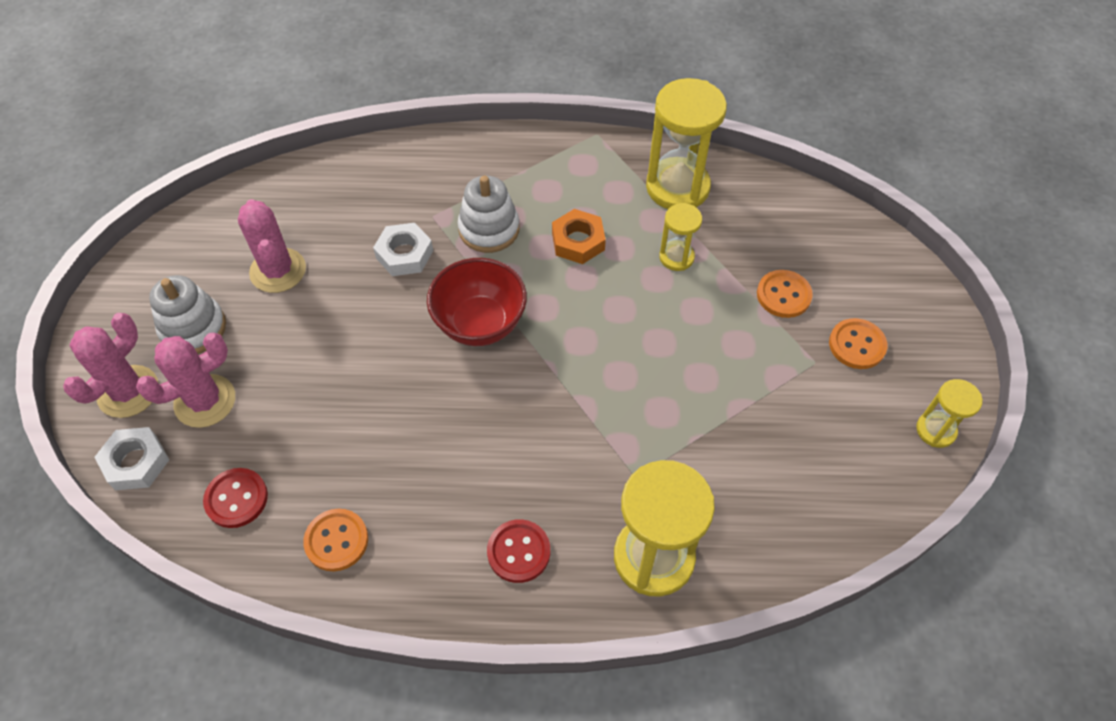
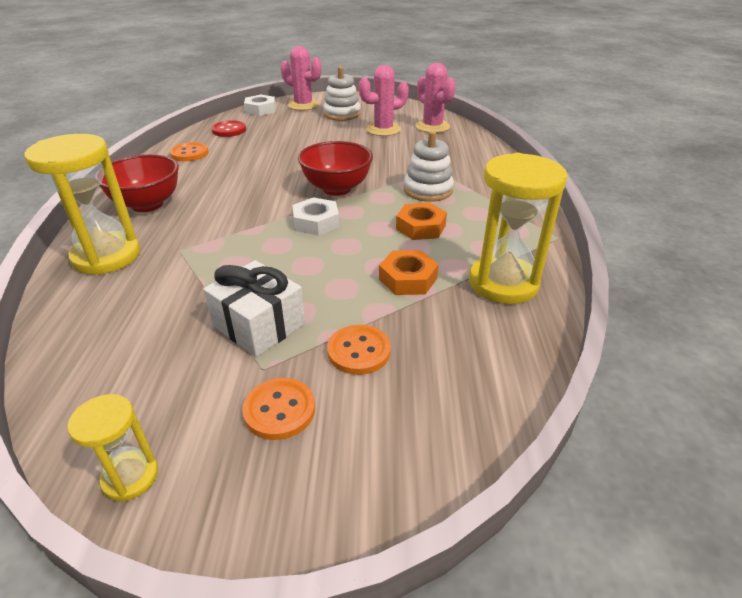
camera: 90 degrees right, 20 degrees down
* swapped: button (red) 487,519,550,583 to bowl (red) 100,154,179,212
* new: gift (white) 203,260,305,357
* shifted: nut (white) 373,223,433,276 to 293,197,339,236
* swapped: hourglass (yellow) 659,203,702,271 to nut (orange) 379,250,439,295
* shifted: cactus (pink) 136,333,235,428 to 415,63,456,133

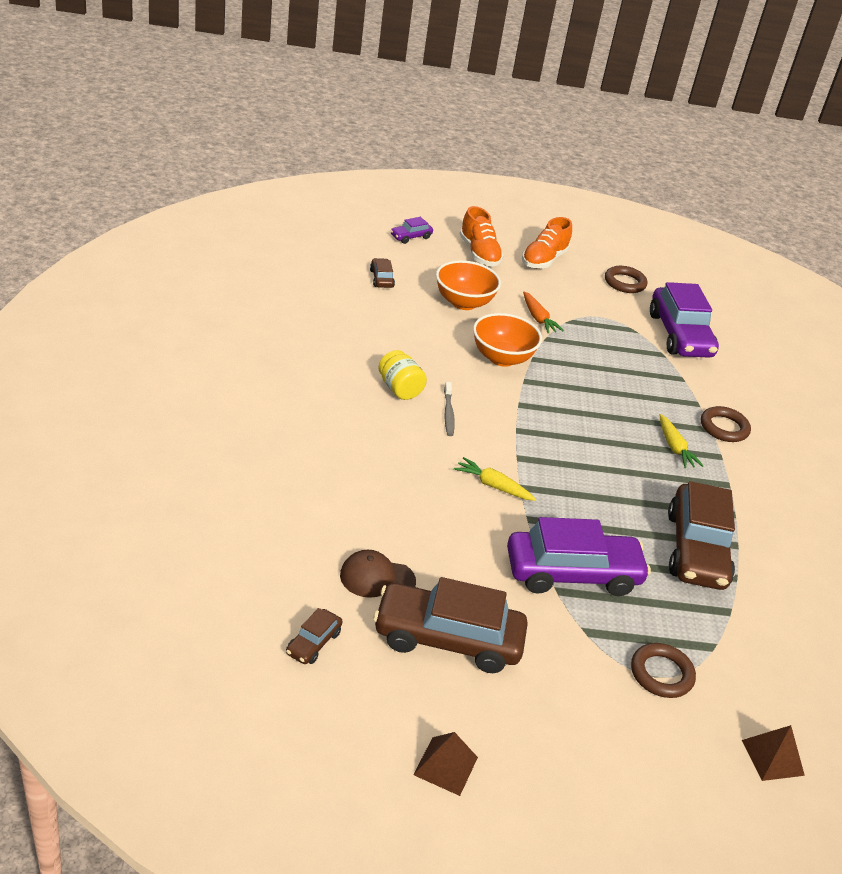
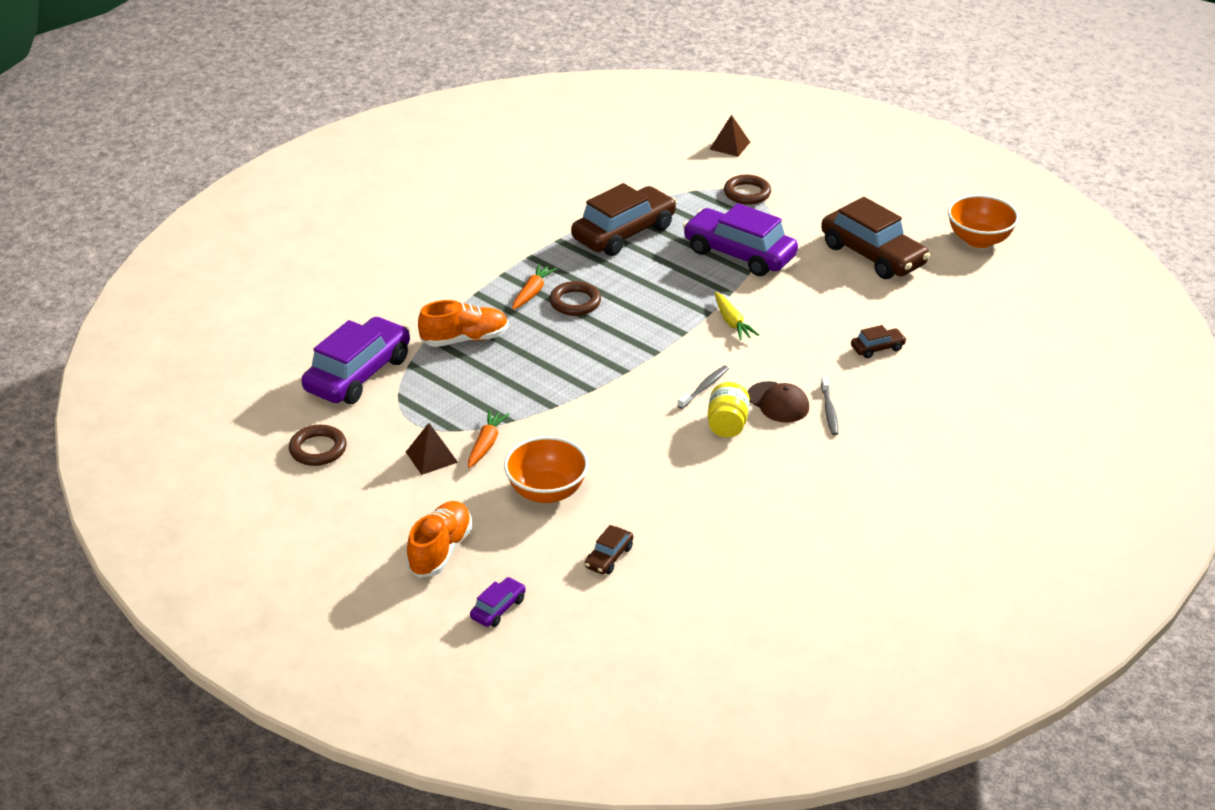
camera: 135 degrees left, 0 degrees up
* shifted: pyramid (brown) 413,732,478,796 to 406,423,458,475
* shifted: shoe (orange) 522,217,572,268 to 418,300,508,347
* rotated: car (purple) 390,217,433,244 = 470,577,526,627 60 degrees counterclockwise
* repainted: carrot (yellow) 660,414,704,468 to carrot (orange) 512,264,557,310
* shifted: ring (brown) 701,406,751,442 to 549,281,601,316
* shifted: cap (brown) 340,550,416,598 to 747,381,809,423
* new: toothbrush (grey) 821,377,838,435
* shifted: car (brown) 286,608,343,664 to 851,325,907,358
* shifted: bowl (orange) 473,313,542,367 to 948,195,1019,248

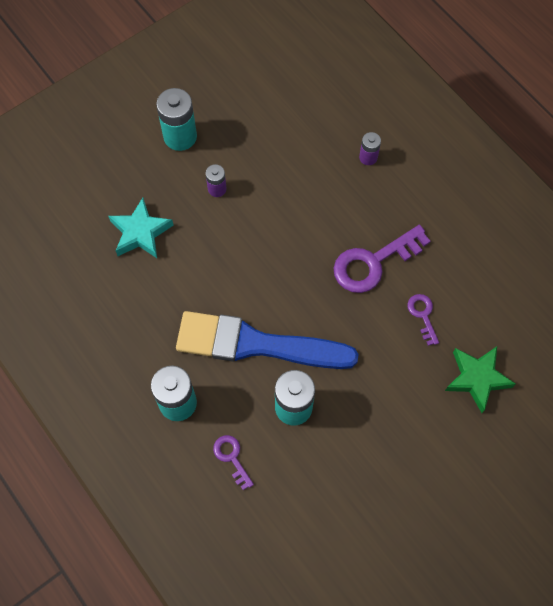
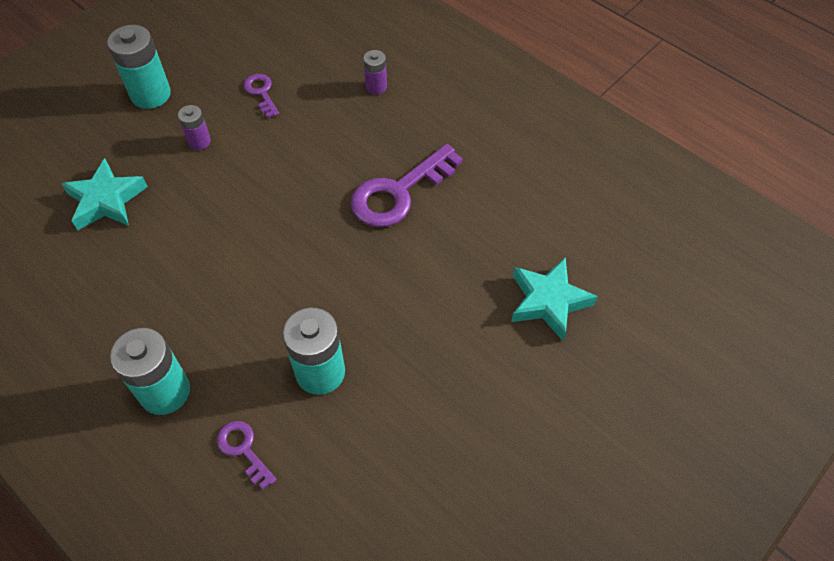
camera: 10 degrees left, 10 degrees down
* shifted: key (purple) 407,294,439,346 to 244,74,279,118
* repainted: star (green) 445,347,516,413 to star (turquoise) 511,257,598,341
* gone: brush (blue) 176,311,359,369

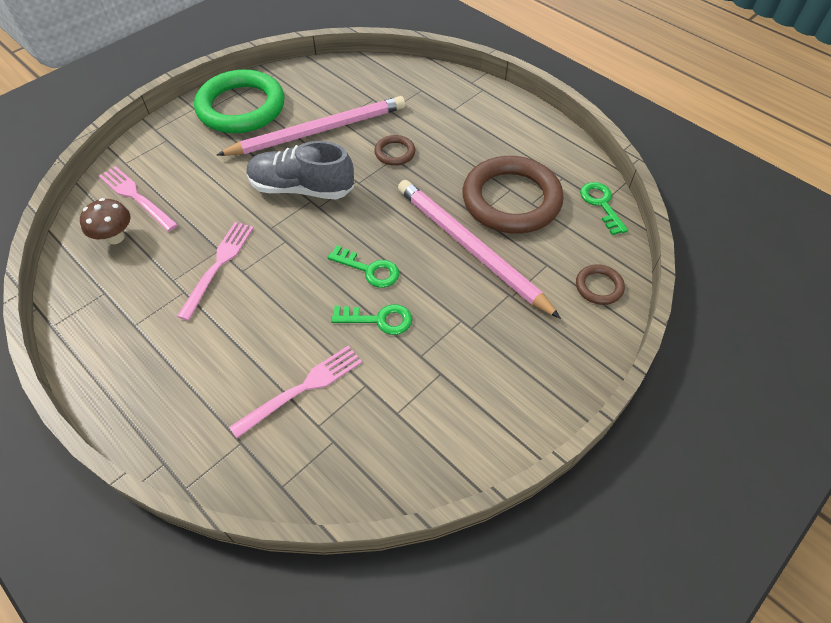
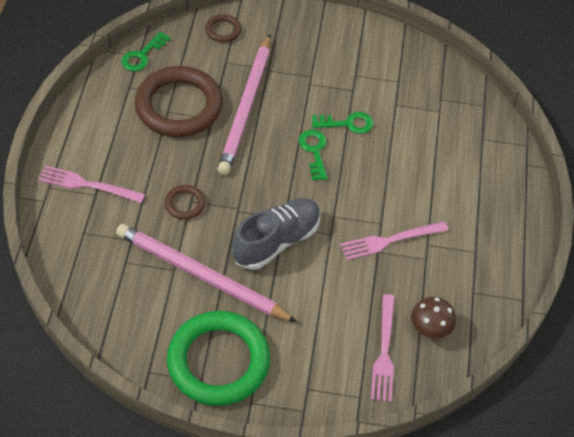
camera: 130 degrees left, 0 degrees up
* shifted: fork (pink) 229,346,362,438 to 38,165,145,203
* rotated: shoe (grey) 247,141,354,199 = 232,198,321,270 105 degrees counterclockwise
* rotated: key (green) 331,304,412,335 = 312,112,373,134 120 degrees clockwise

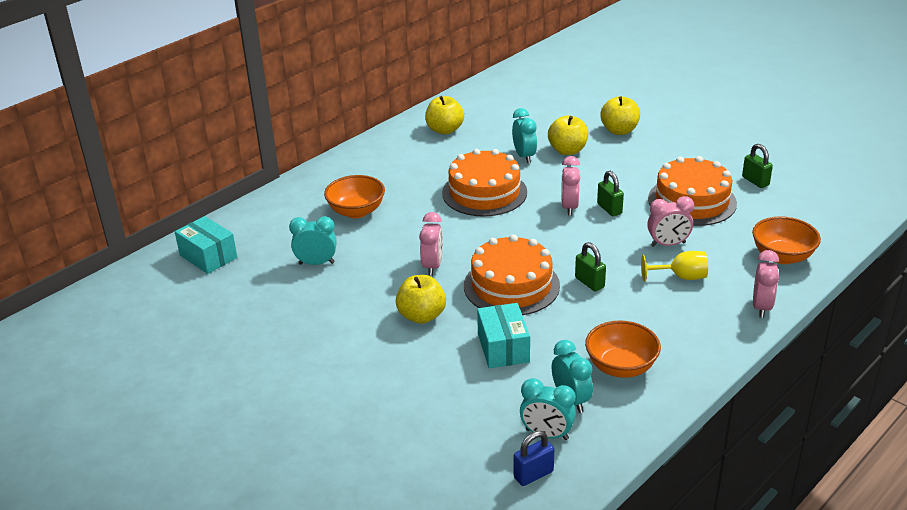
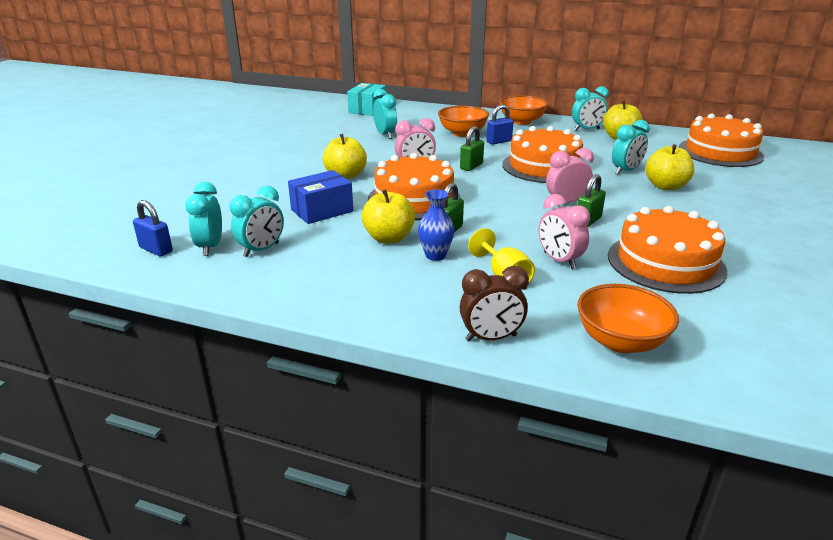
camera: 65 degrees right, 5 degrees down
* repainted: box (turquoise) 477,303,530,368 to box (blue) 288,170,353,224
* shifted: apple (yellow) 600,96,640,135 to 362,189,415,244
* new: vase (blue) 418,189,455,261
* shifted: padlock (green) 742,144,773,188 to 460,126,484,171
* repainted: clock (pink) 753,250,779,318 to clock (brown) 460,266,529,342
* new: padlock (blue) 486,104,514,145
* shifted: bowl (orange) 585,320,661,378 to 499,95,548,125
* new: clock (turquoise) 572,86,609,131
* new: cake (orange) 679,114,764,167

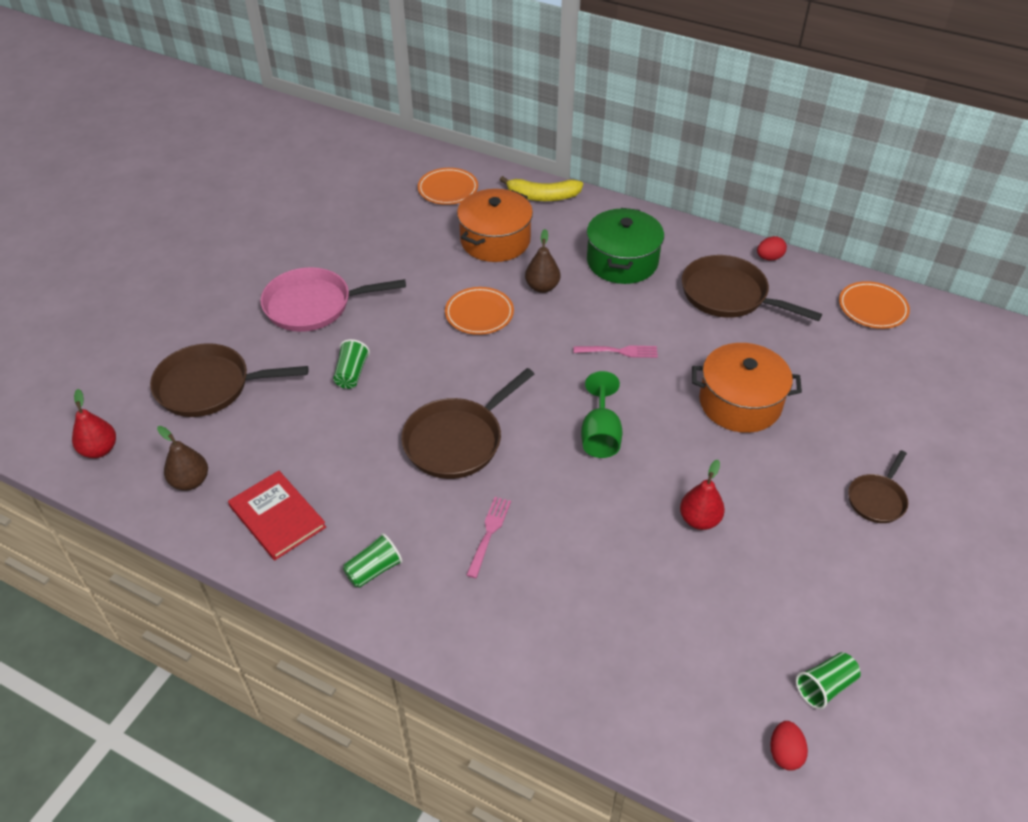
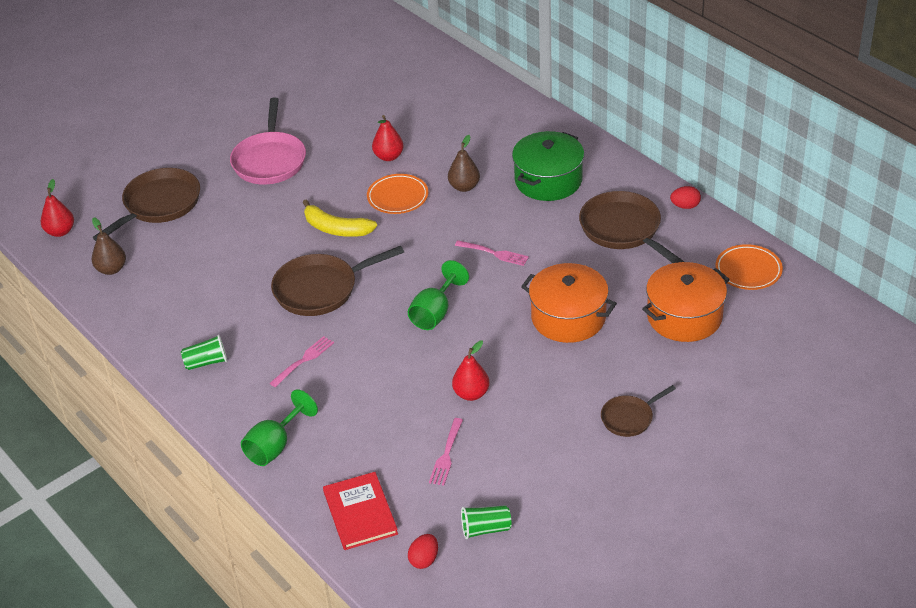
camera: 25 degrees right, 5 degrees down
* rotated: pan (brown) 150,343,308,417 = 93,168,200,241 105 degrees clockwise
* rotated: pan (pink) 260,267,406,332 = 230,98,306,185 105 degrees counterclockwise
* new: goblet (green) 241,389,318,466
* shifted: banana (yellow) 500,176,583,201 to 302,199,377,237
* shifted: book (red) 228,471,326,560 to 323,472,398,550
* new: pear (red) 372,115,404,161
* new: fork (pink) 429,418,463,486
* shifted: pot (orange) 457,189,533,262 to 642,262,730,342
* gone: cup (green) 333,339,370,389
* gone: plate (orange) 418,168,478,205

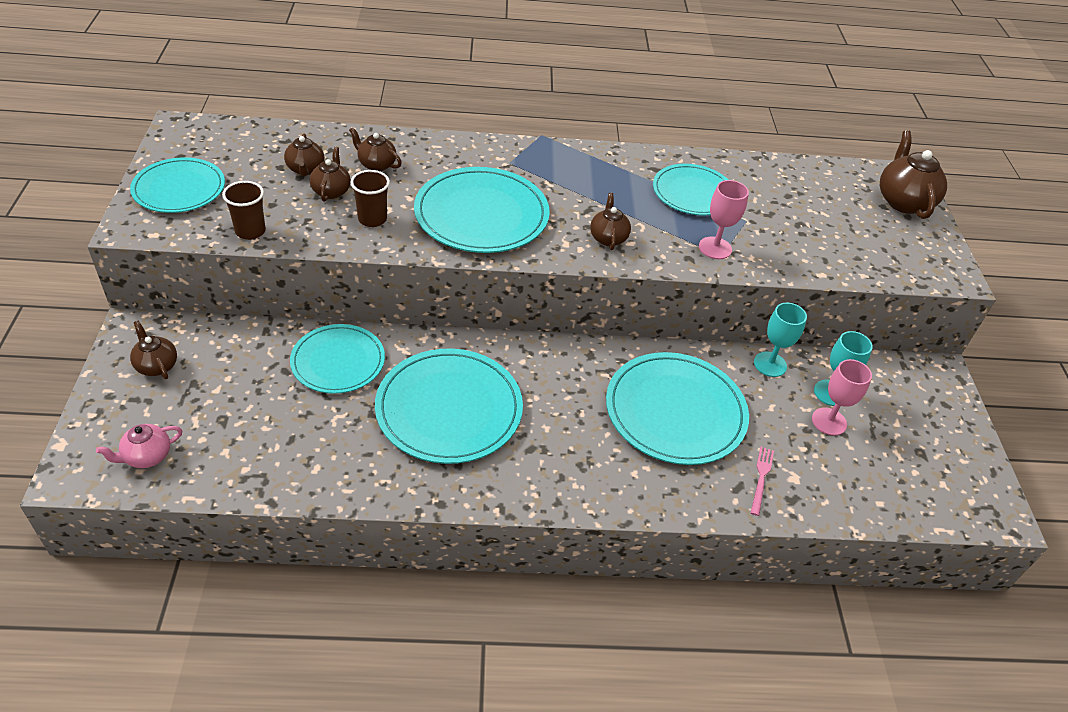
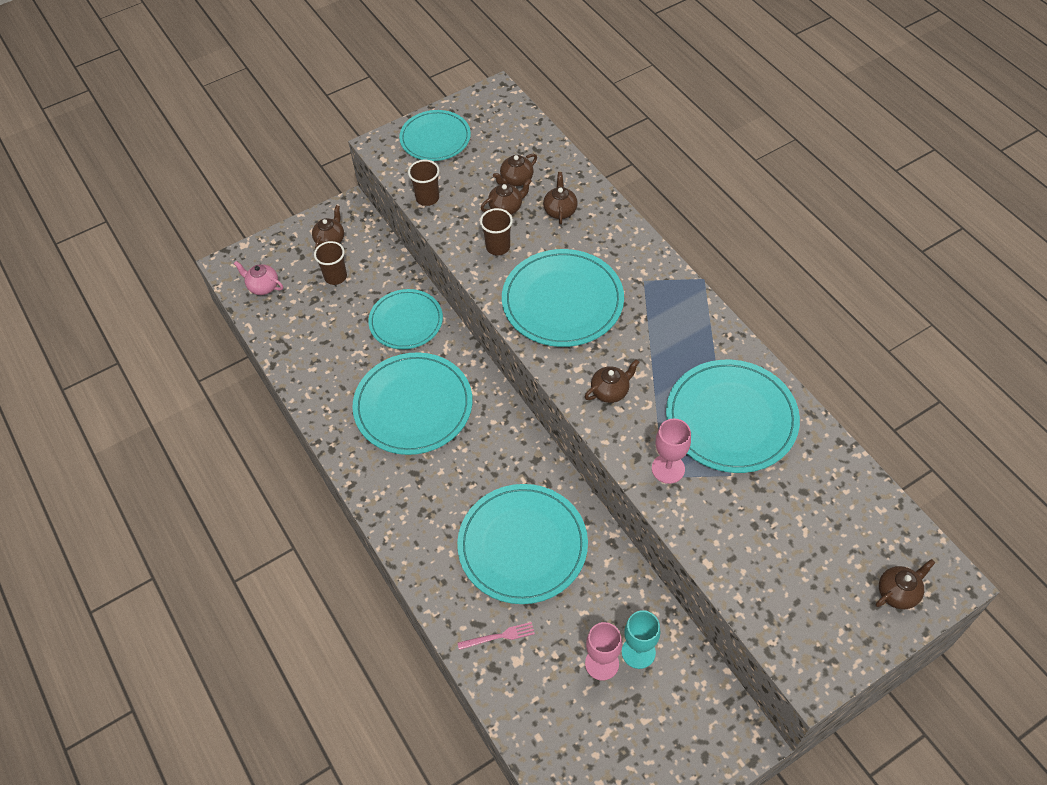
camera: 65 degrees right, 10 degrees up
* new: cup (brown) 314,241,347,285
* scaled: plate (turquoise) 653,164,728,215 = 666,360,800,473 x1.53
* scaled: teapot (brown) 880,130,947,219 = 876,559,935,609 x0.59
* gone: goblet (turquoise) 754,303,807,377

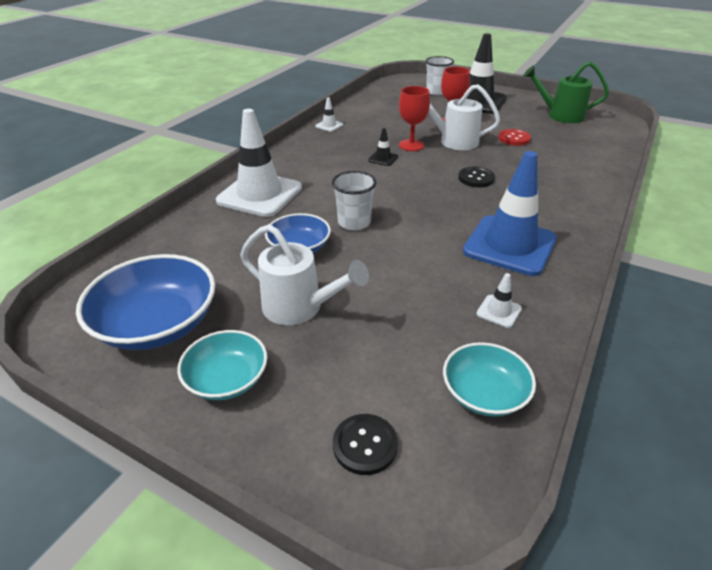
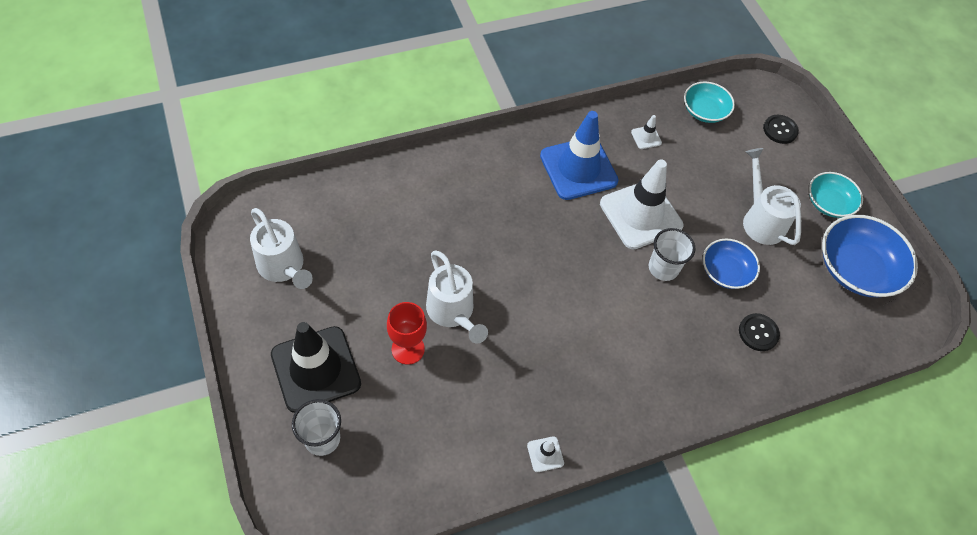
camera: 145 degrees left, 20 degrees up
* repainted: watering can (green) 523,62,609,123 to watering can (white) 250,208,313,289
* shifted: traffic cone (white) 216,109,302,217 to 600,159,683,250
* shifted: button (black) 458,167,495,187 to 739,313,780,351
* gone: traffic cone (black) 368,128,398,166
* gone: goblet (red) 399,86,430,151
* gone: button (red) 498,129,531,146

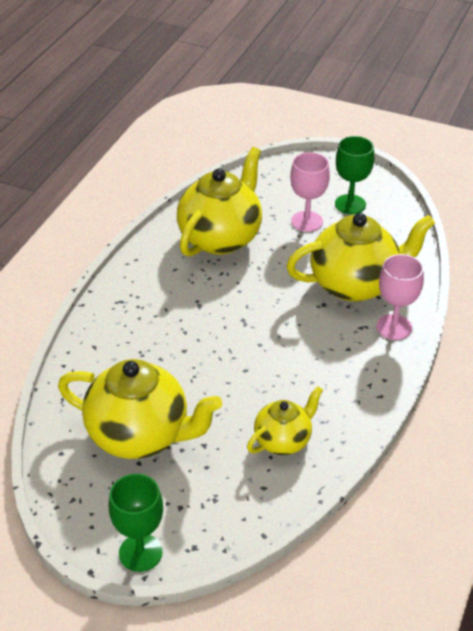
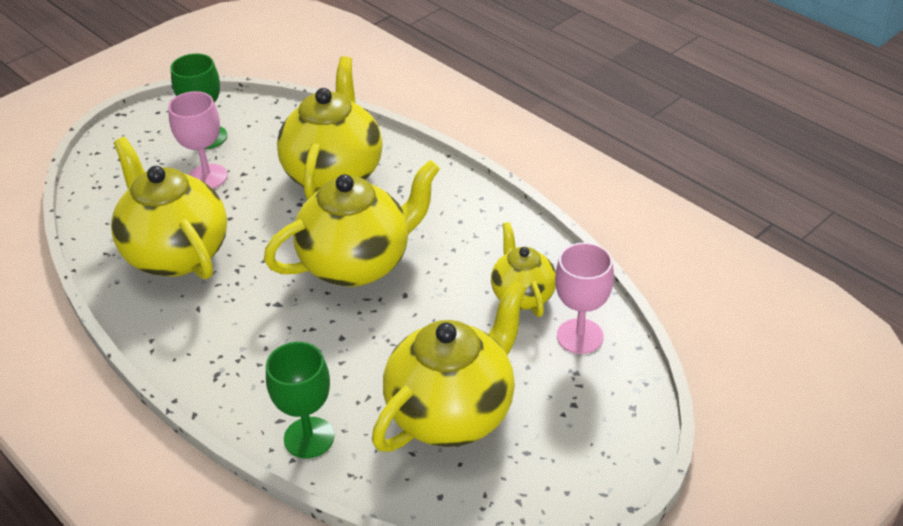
camera: 65 degrees left, 0 degrees up
* new: teapot (yellow) 264,160,440,287
* shifted: goblet (green) 109,474,163,572 to 266,342,334,458
* shifted: goblet (pink) 376,254,424,340 to 555,242,614,354

